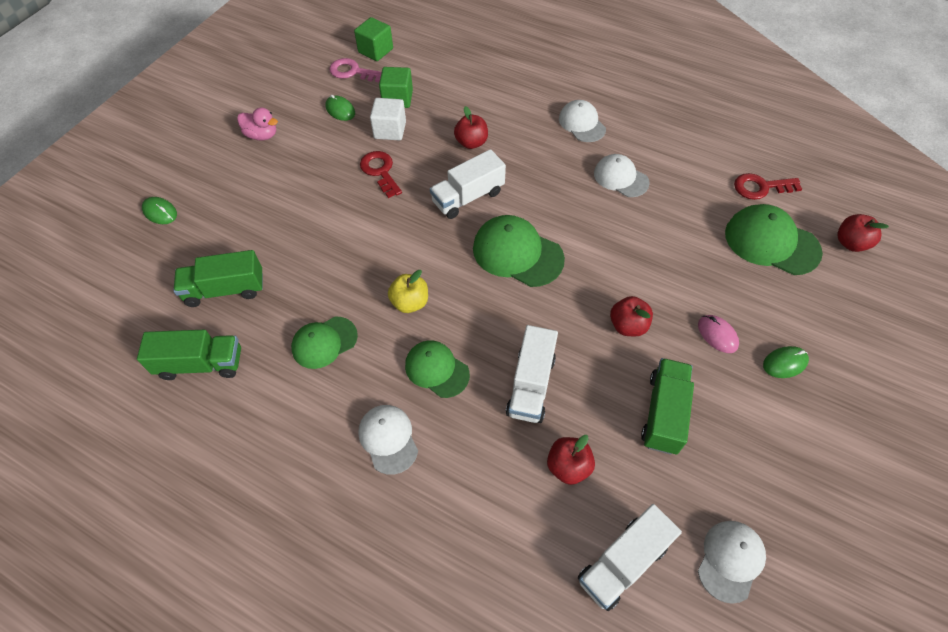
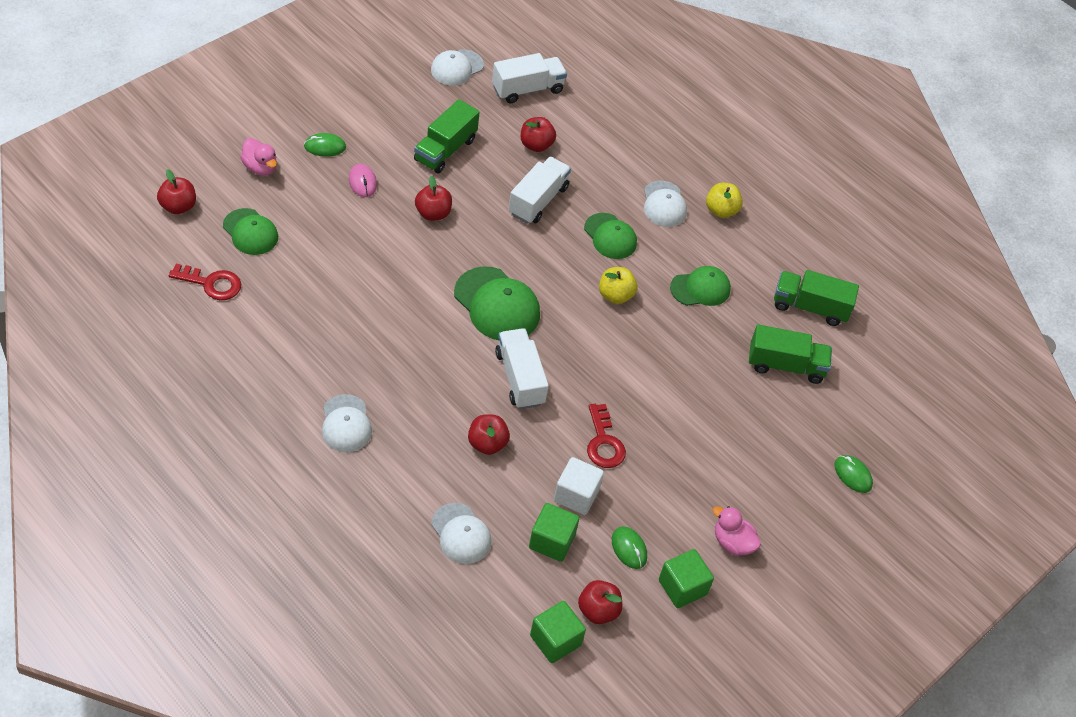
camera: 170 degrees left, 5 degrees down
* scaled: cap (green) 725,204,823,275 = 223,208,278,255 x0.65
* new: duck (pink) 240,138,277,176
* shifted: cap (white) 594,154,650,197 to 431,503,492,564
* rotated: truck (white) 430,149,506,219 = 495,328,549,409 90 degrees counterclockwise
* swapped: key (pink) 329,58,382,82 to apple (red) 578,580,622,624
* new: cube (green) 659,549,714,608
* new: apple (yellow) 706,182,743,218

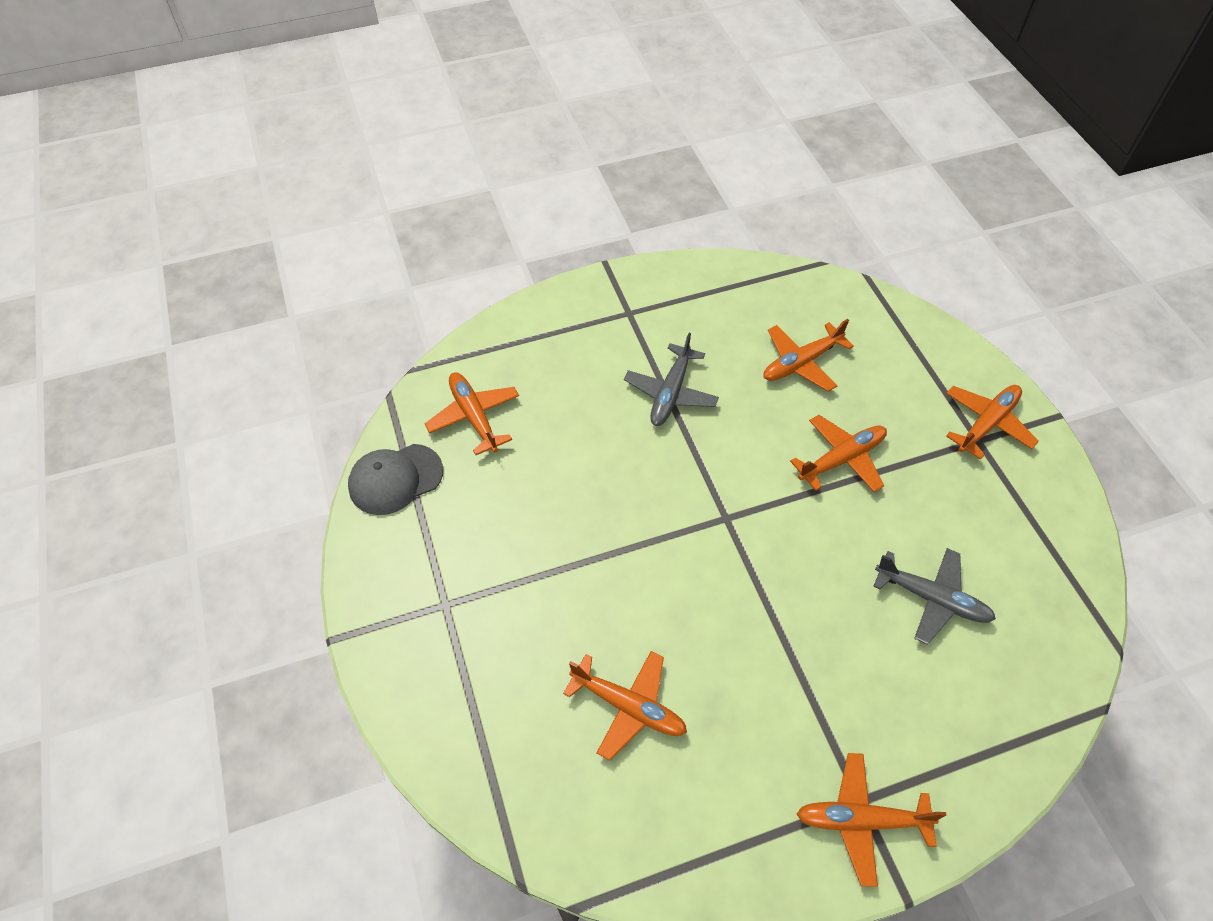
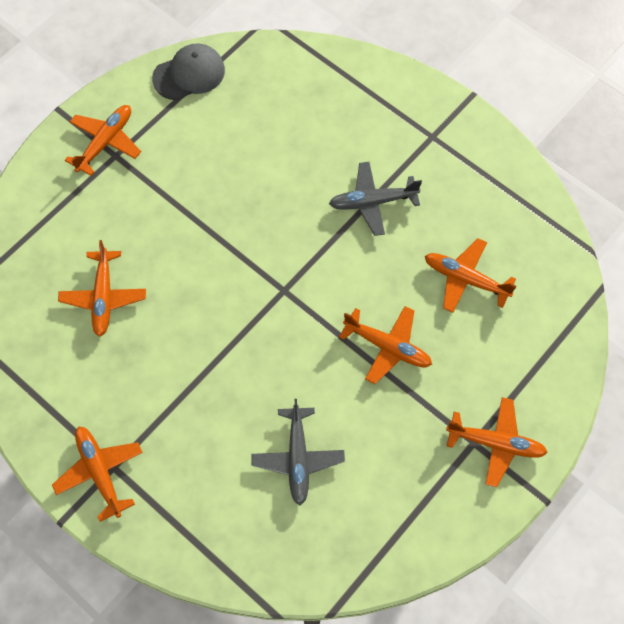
camera: 60 degrees right, 10 degrees up
* shifted: plane (orange) 425,372,519,455 to 65,105,141,176
* rotated: cap (grey) 348,444,443,515 = 152,43,225,100 120 degrees clockwise

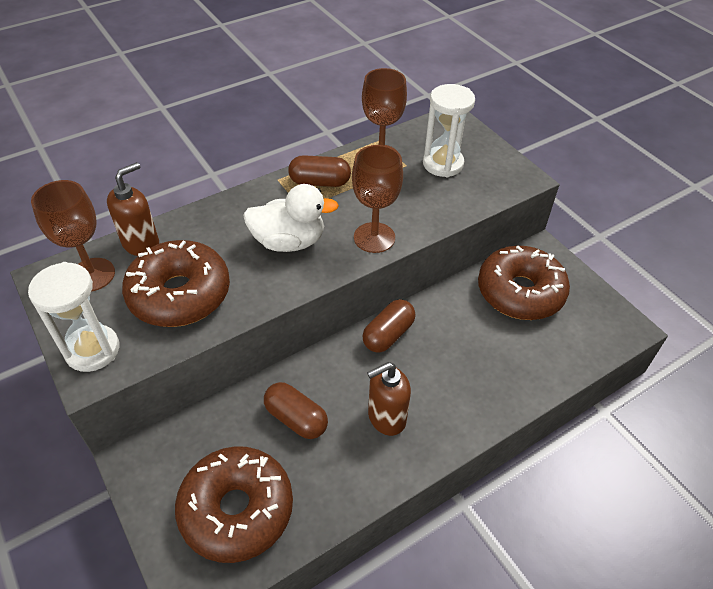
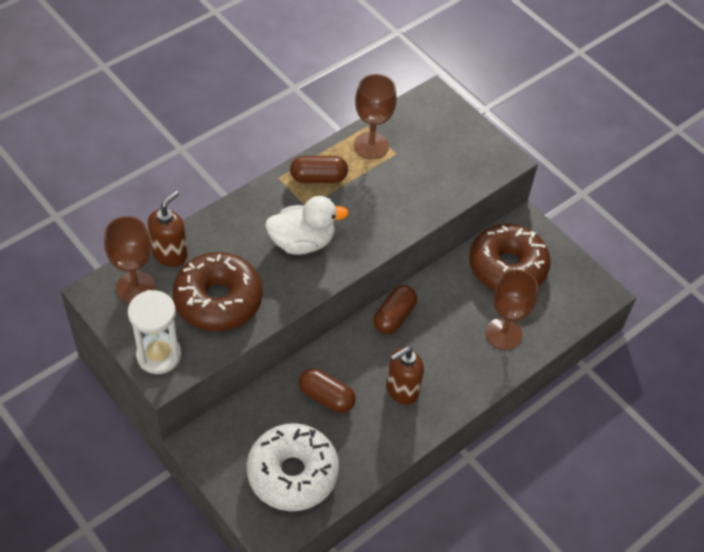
camera: 10 degrees left, 5 degrees up
* repainted: donut (brown) 175,446,293,563 to donut (white) 247,423,339,511
* shifted: goblet (brown) 352,145,403,253 to 485,269,538,350
* gone: hourglass (white) 423,84,475,177

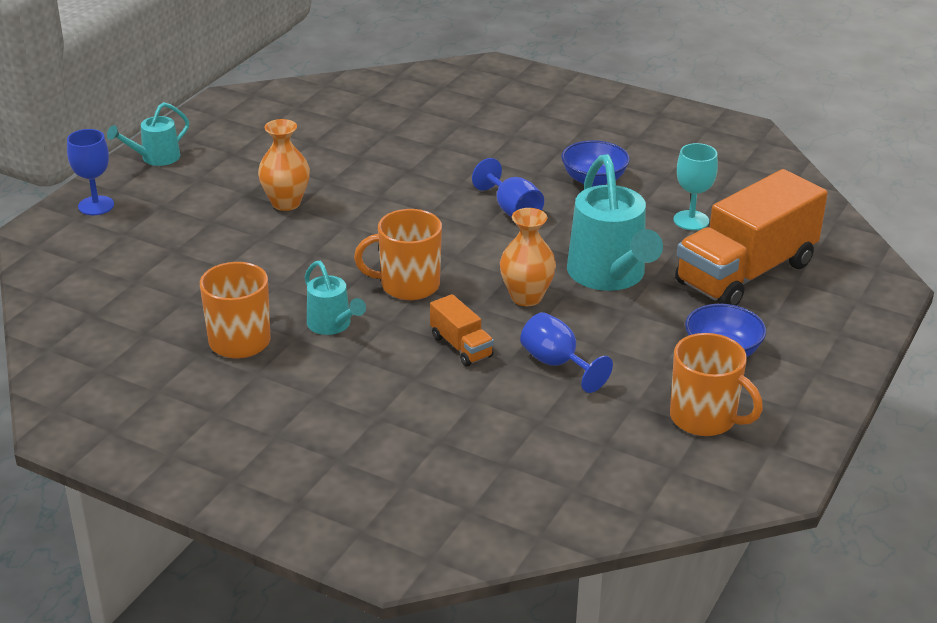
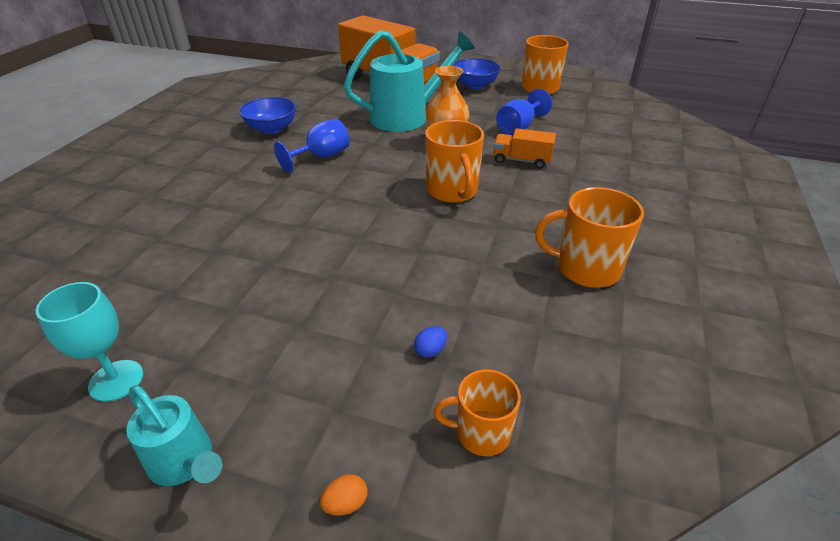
camera: 100 degrees left, 5 degrees up
* shifted: goblet (turquoise) 674,143,718,230 to 36,282,144,402
* swapped: goblet (blue) 67,129,114,215 to egg (orange) 320,474,367,516
* new: egg (blue) 414,326,447,358
* new: mug (orange) 434,369,521,456
* rotated: truck (orange) 430,294,494,366 = 493,128,556,169 120 degrees counterclockwise
* gone: vase (orange) 258,119,310,211
* gone: watering can (turquoise) 305,261,366,335

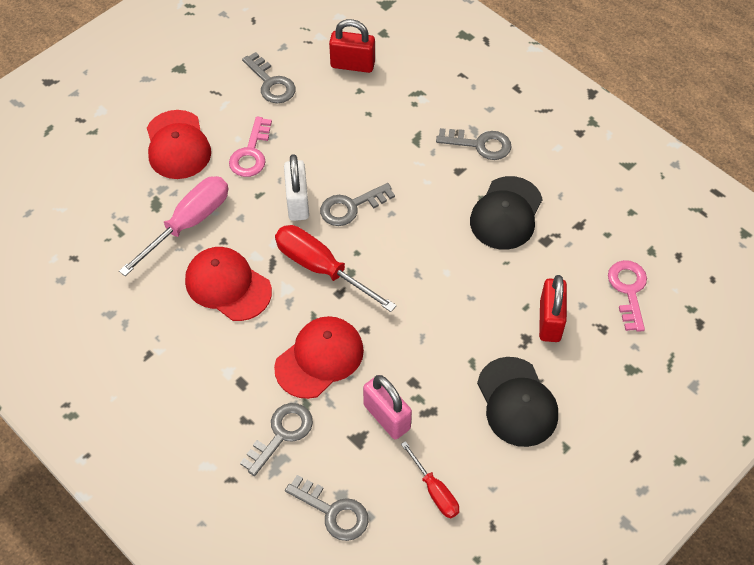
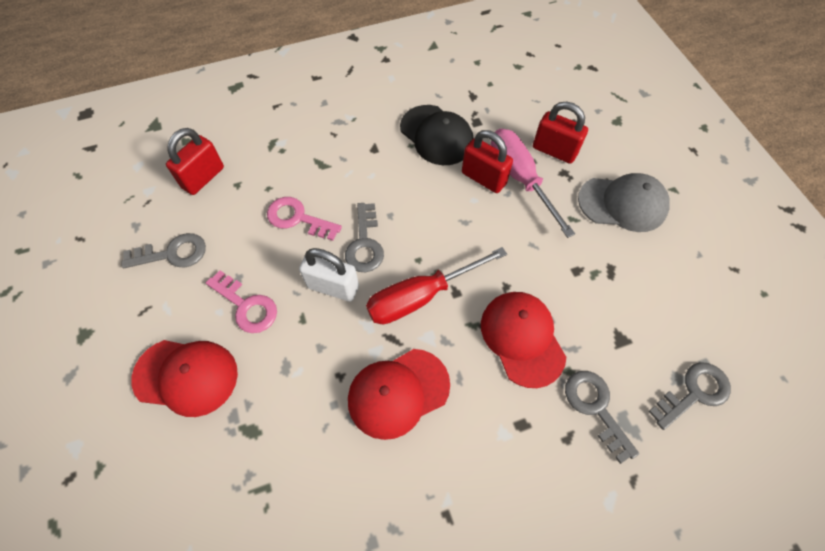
camera: 65 degrees left, 5 degrees up
* shifted: key (pink) 608,260,647,332 to 267,197,342,241
* new: padlock (red) 462,130,513,193
* shifted: screwdriver (pink) 119,176,228,276 to 491,129,575,238
* repainted: cap (black) 477,357,558,447 to cap (grey) 578,173,670,232
* gone: padlock (pink) 363,375,412,439
* gone: screwdriver (red) 401,441,459,518
* gone: key (grey) 436,128,512,160

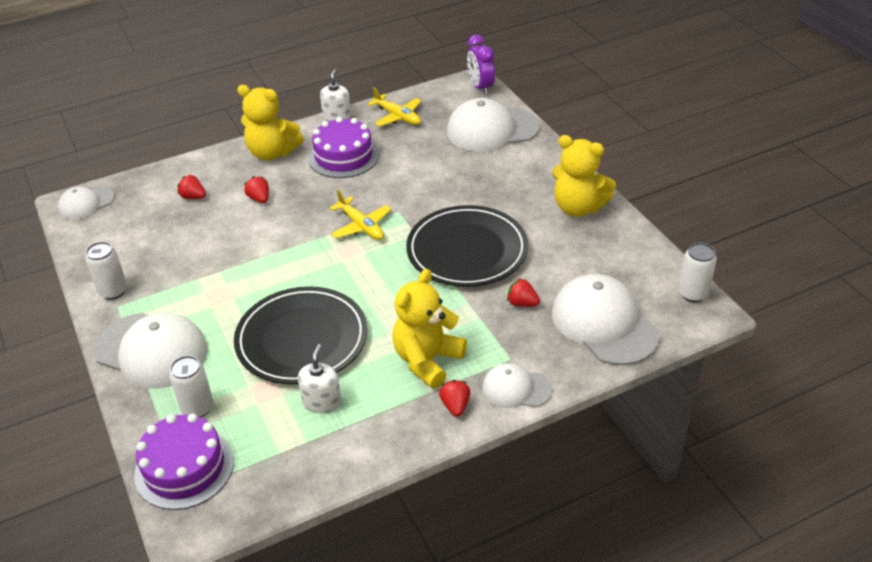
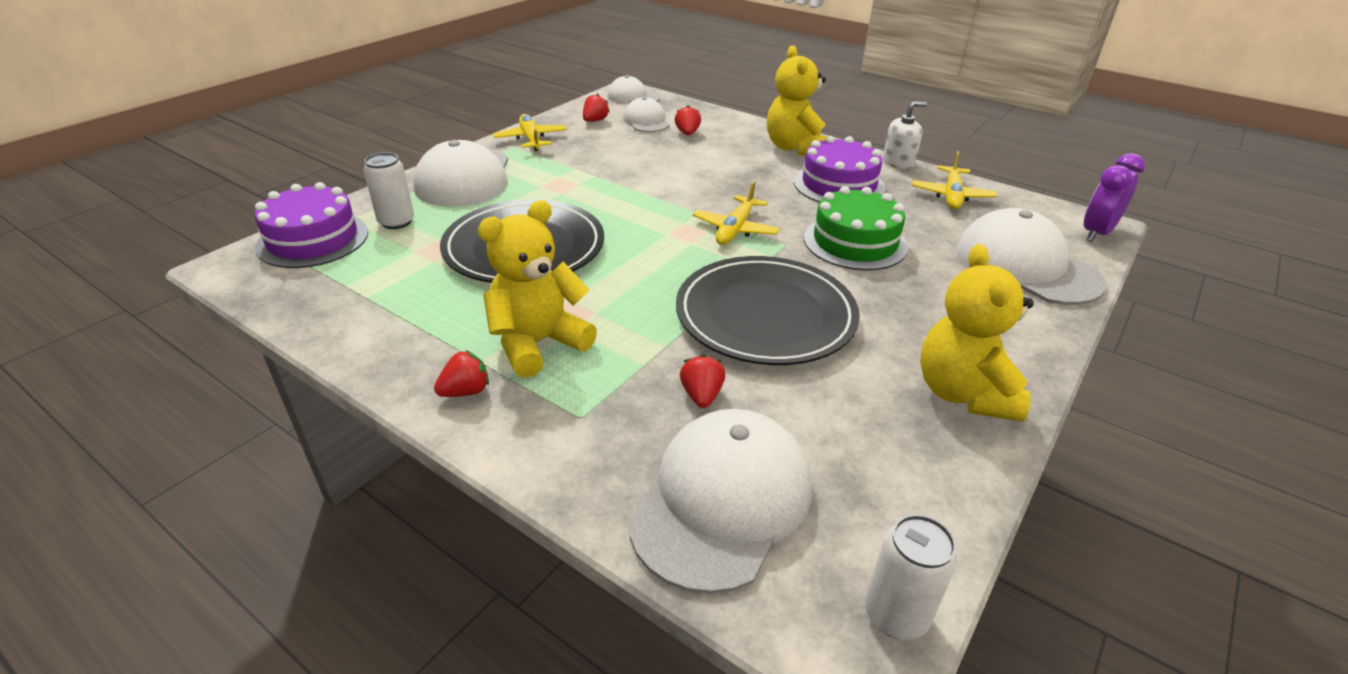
camera: 60 degrees right, 5 degrees down
* rotated: teddy bear (yellow) 392,269,467,389 = 478,200,597,378 45 degrees counterclockwise
* swapped: can (white) 85,242,127,300 to plane (yellow) 493,114,567,151
* shifted: strawberry (red) 244,176,269,203 to 583,94,610,122
* shifted: cap (white) 482,363,552,408 to 623,97,670,132
* new: cake (green) 804,186,908,271
* gone: soap dispenser (white) 298,344,341,413

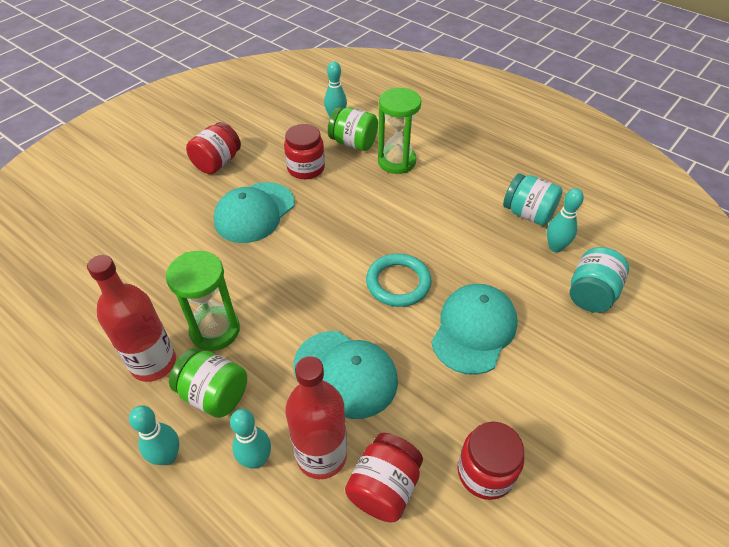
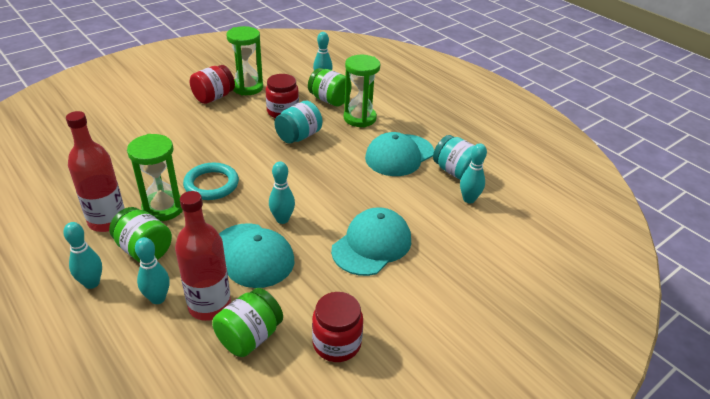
camera: 10 degrees right, 10 degrees down
* shifted: ring (turquoise) 366,253,432,307 to 183,163,239,200
* repainted: jar (red) 345,433,423,522 to jar (green) 212,288,283,357
* new: hourglass (green) 226,26,263,95
* new: bowling pin (turquoise) 269,161,295,224
* shifted: jar (turquoise) 570,247,629,313 to 274,101,322,144
* shifted: cap (turquoise) 214,182,295,243 to 365,132,434,176

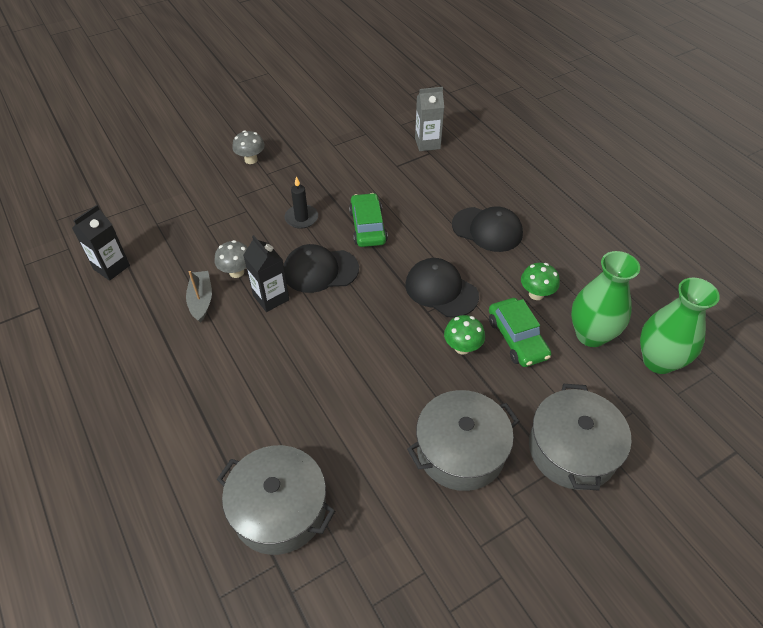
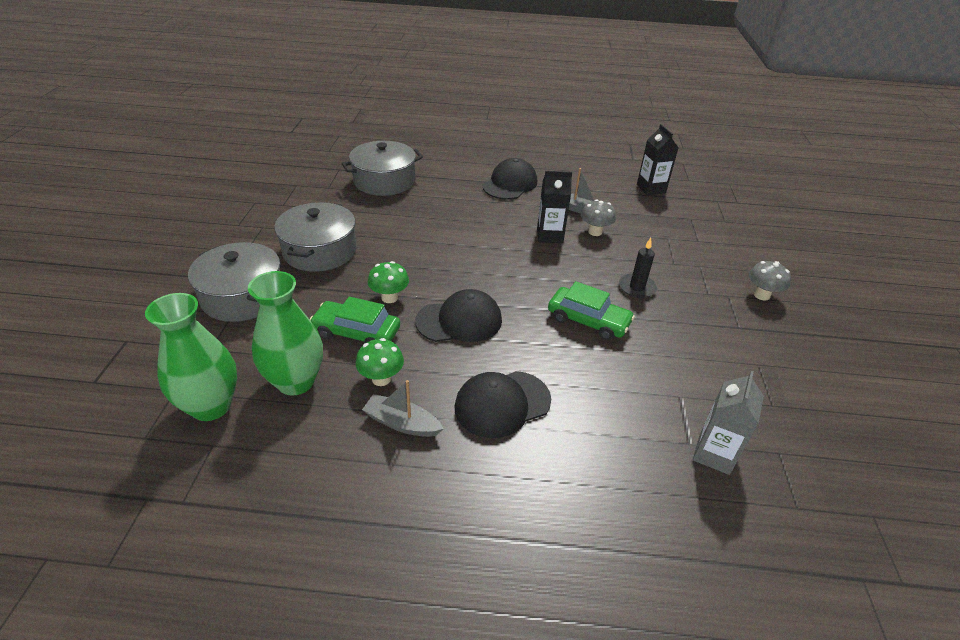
camera: 125 degrees right, 10 degrees down
* new: boat (grey) 362,380,443,437
* shifted: cap (black) 284,244,359,293 to 483,158,537,200

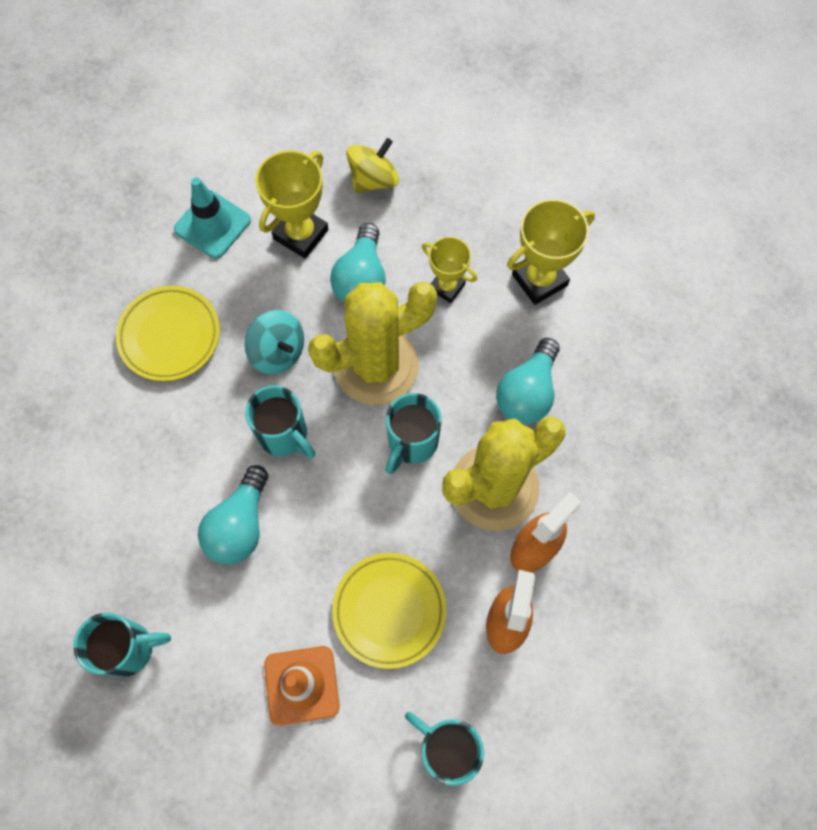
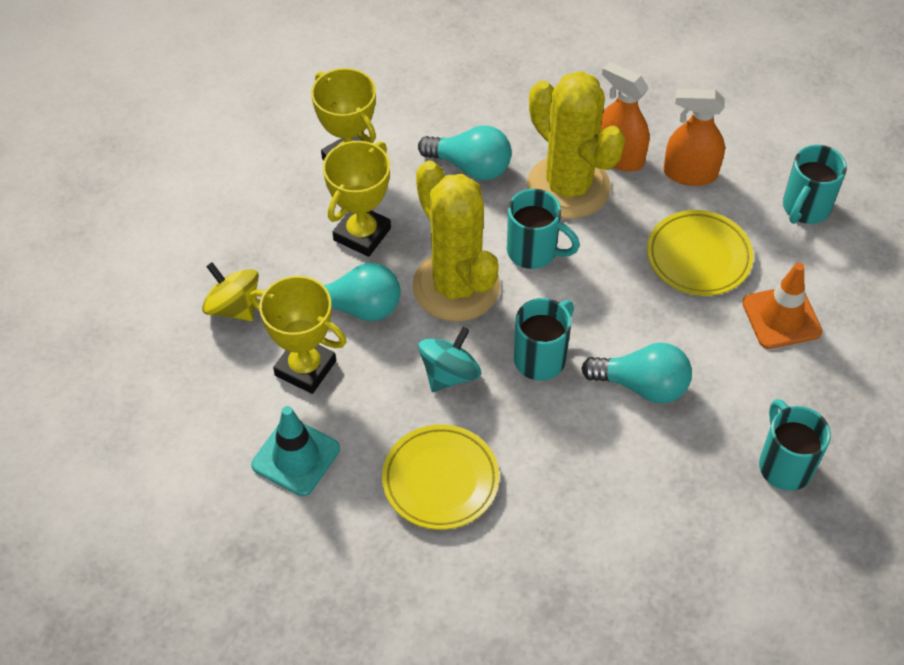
camera: 95 degrees left, 15 degrees down
* scaled: trophy (yellow) 422,237,477,303 = 323,141,391,257 x1.55

